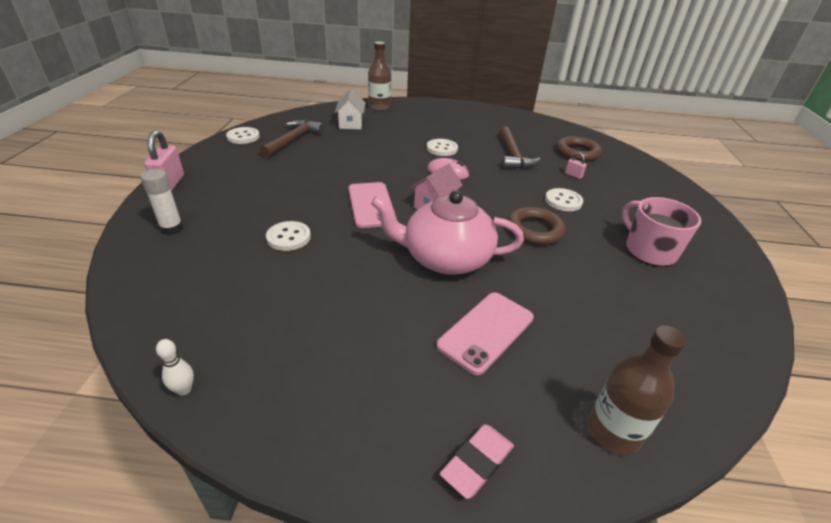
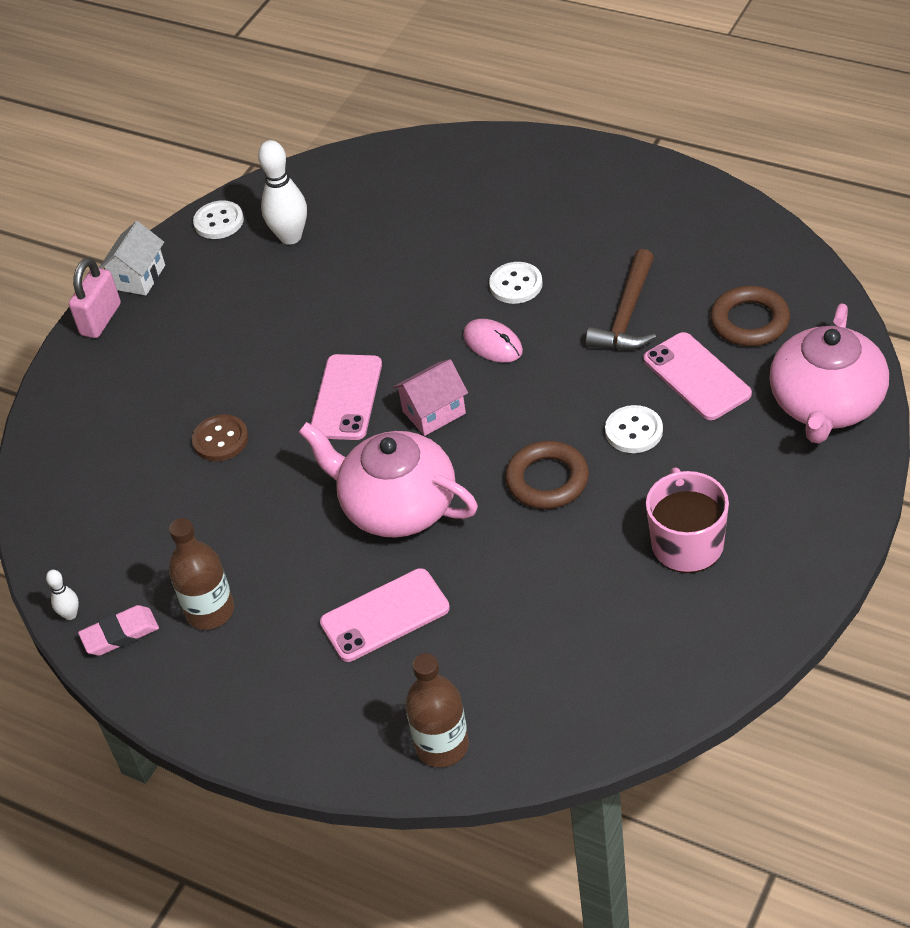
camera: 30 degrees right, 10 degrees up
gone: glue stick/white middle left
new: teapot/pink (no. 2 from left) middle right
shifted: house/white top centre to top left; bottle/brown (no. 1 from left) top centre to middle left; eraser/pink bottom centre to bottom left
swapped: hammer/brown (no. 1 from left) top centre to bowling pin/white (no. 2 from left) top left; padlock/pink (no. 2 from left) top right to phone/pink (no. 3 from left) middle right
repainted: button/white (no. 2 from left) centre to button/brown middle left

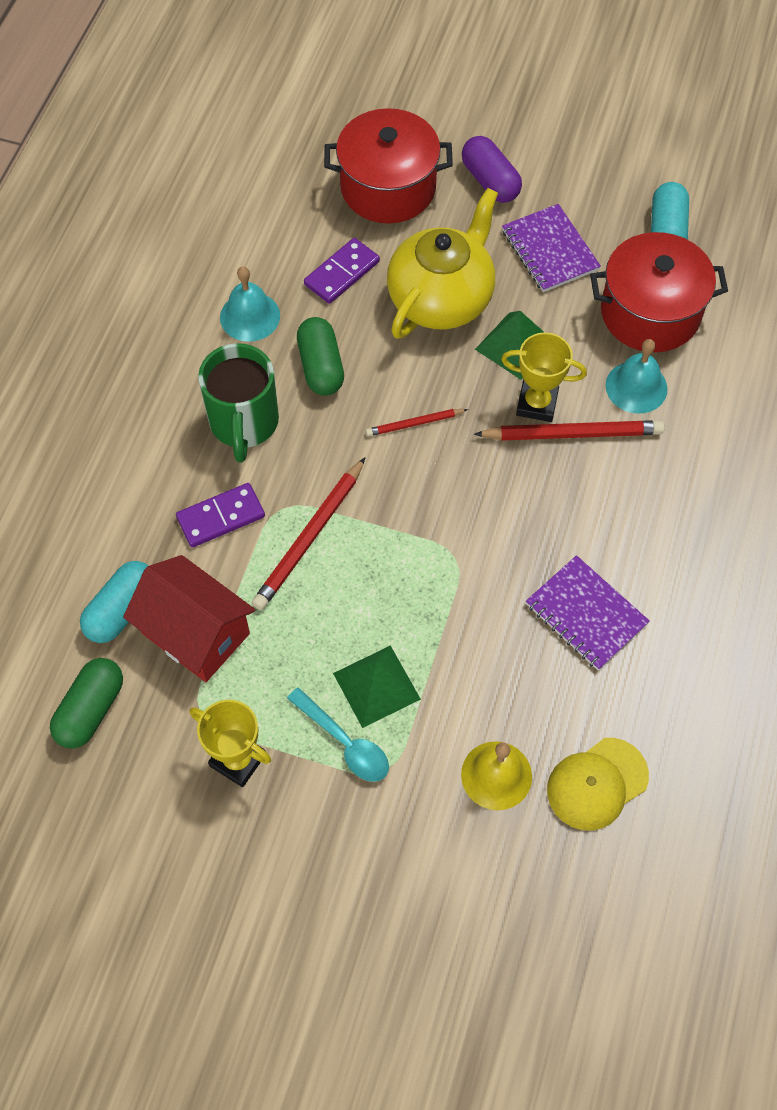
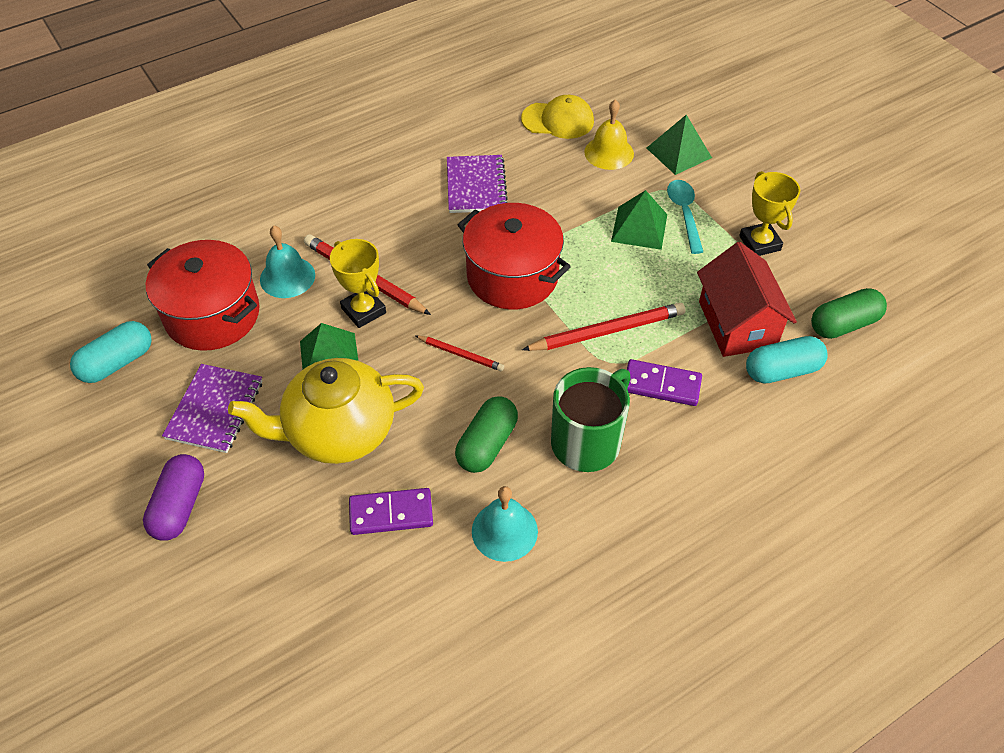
camera: 140 degrees left, 10 degrees down
new: pyramid/green (no. 3 from left) top right
shifted: pot/red (no. 1 from left in the first image) top centre to pot/red (no. 2 from left) centre

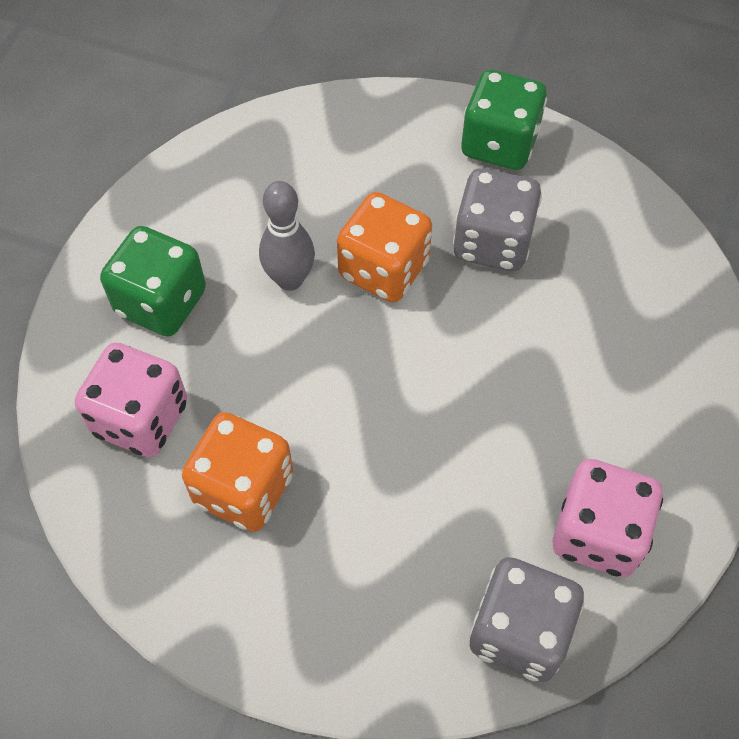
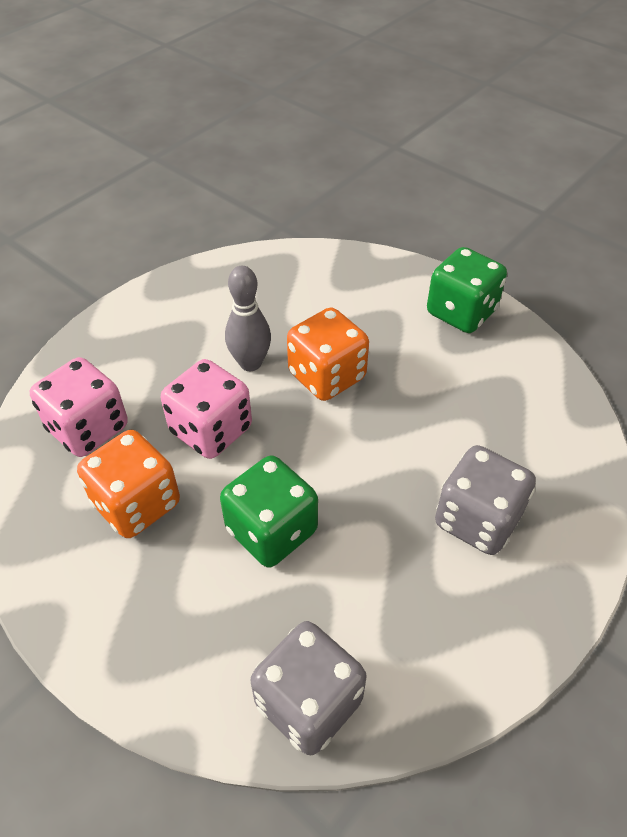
camera: 20 degrees right, 10 degrees down
shifted: dice/green (no. 1 from left) middle left to centre; dice/grey (no. 1 from left in the first image) top right to dice/grey (no. 2 from left) middle right; dice/pink (no. 2 from left) bottom right to middle left

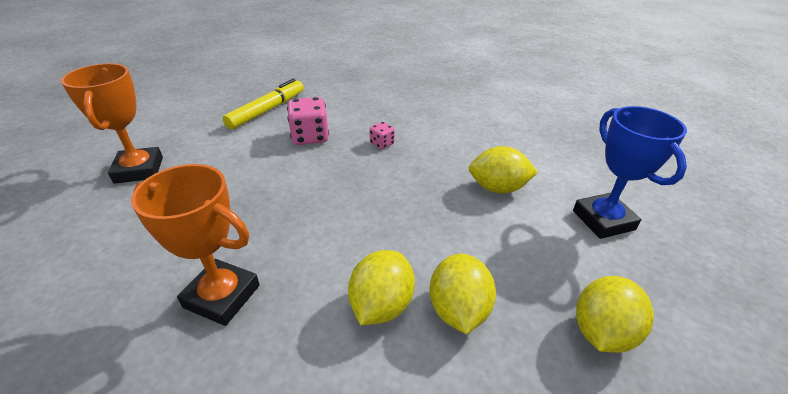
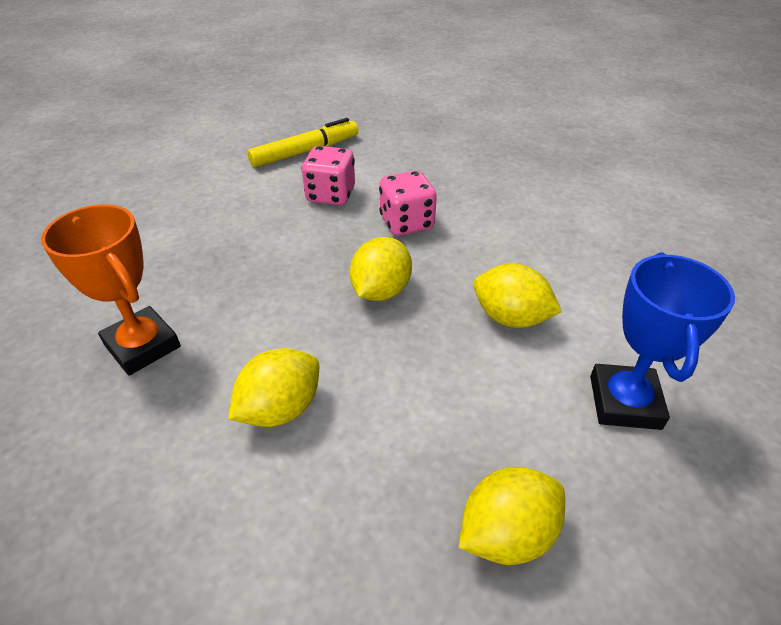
camera: 25 degrees right, 5 degrees up
gone: trophy/orange (no. 1 from left) top left
shifted: lemon/yellow (no. 2 from left) bottom centre to centre
scaled: dice/pink (no. 2 from left) centre = top centre x1.86

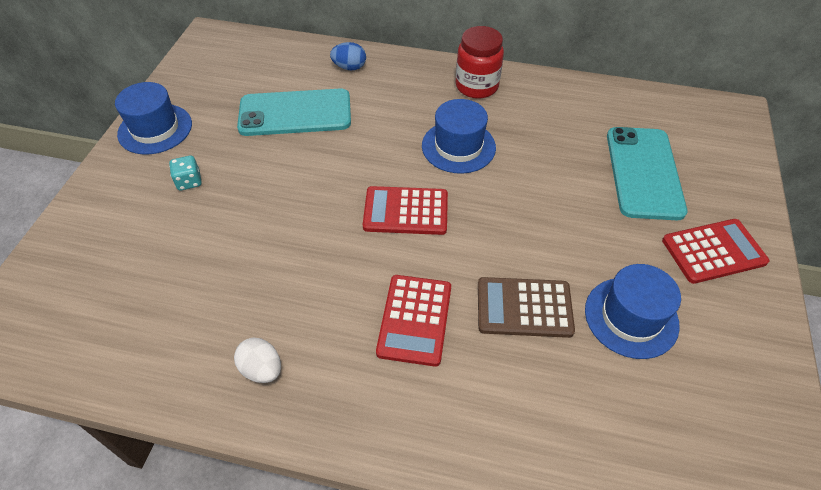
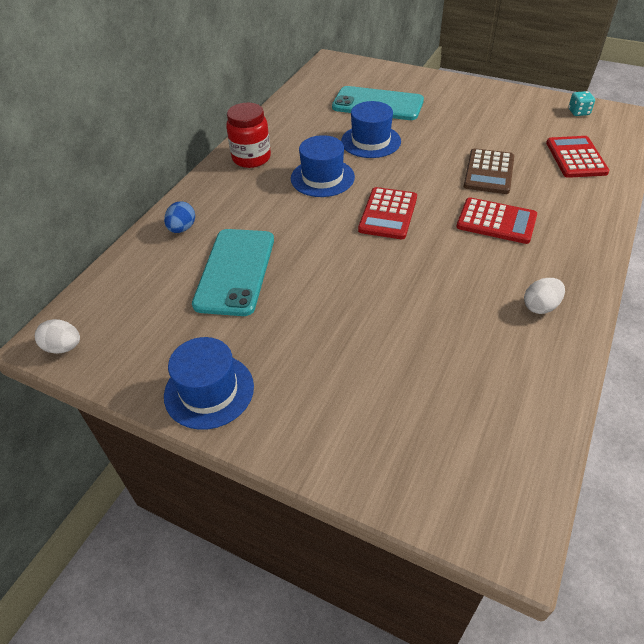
camera: 75 degrees left, 5 degrees down
new: egg/white (no. 1 from left) middle left
shifted: dice/turquoise middle left to top right; hat/blue (no. 3 from left) middle right to top centre; calculator/red (no. 3 from left) middle right to top right

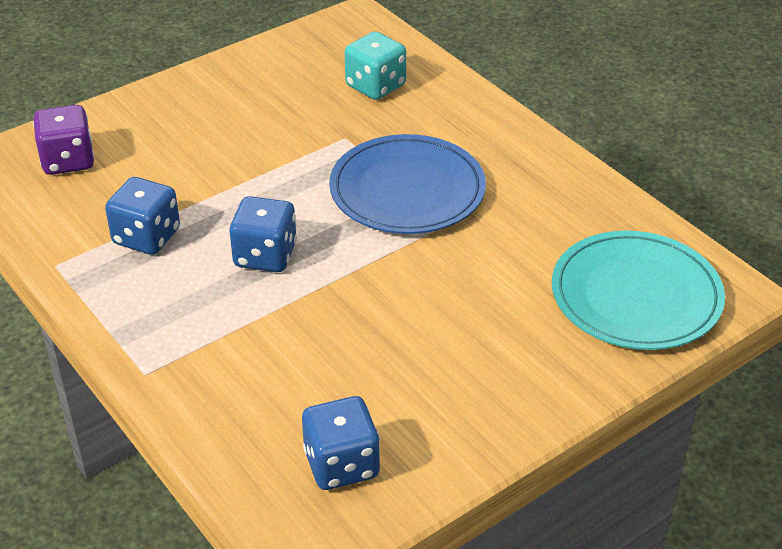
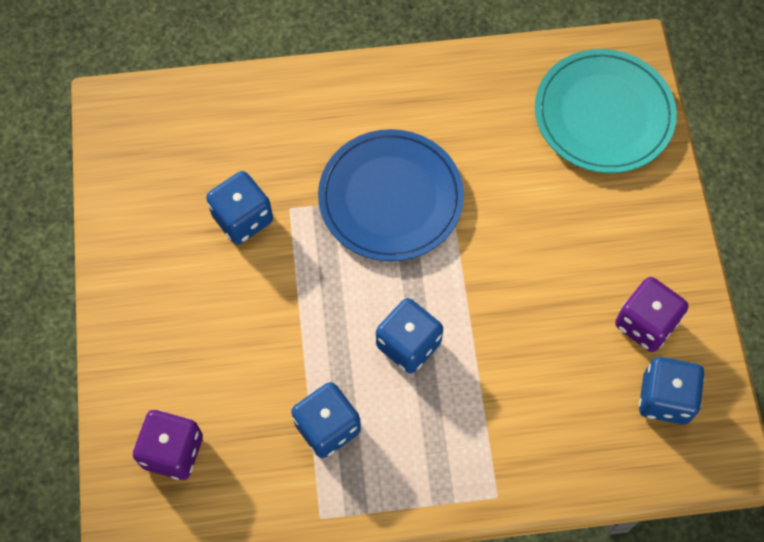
camera: 60 degrees left, 25 degrees up
gone: dice/turquoise top centre
new: dice/blue (no. 1 from left) middle left; dice/purple (no. 2 from left) middle right

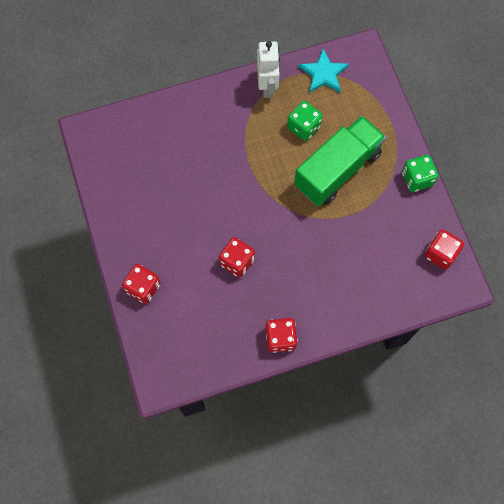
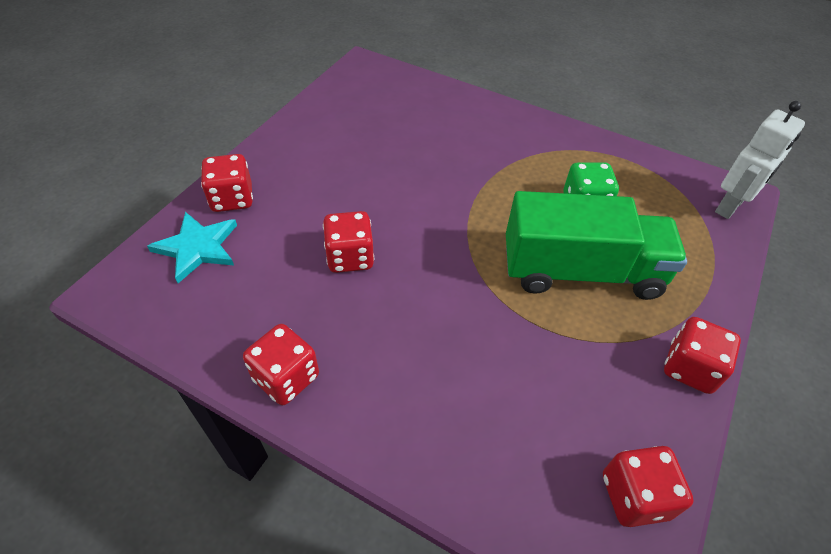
camera: 45 degrees right, 20 degrees down
shifted: robot/white top centre to top right; star/turquoise top centre to middle left
repainted: dice/green (no. 2 from left) middle right to dice/red (no. 5 from left) middle right

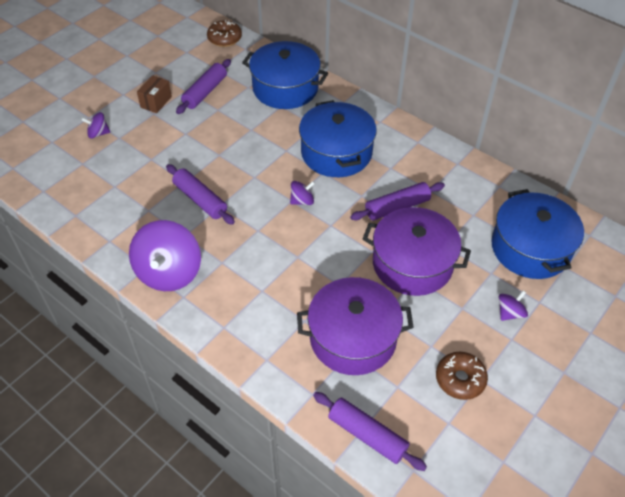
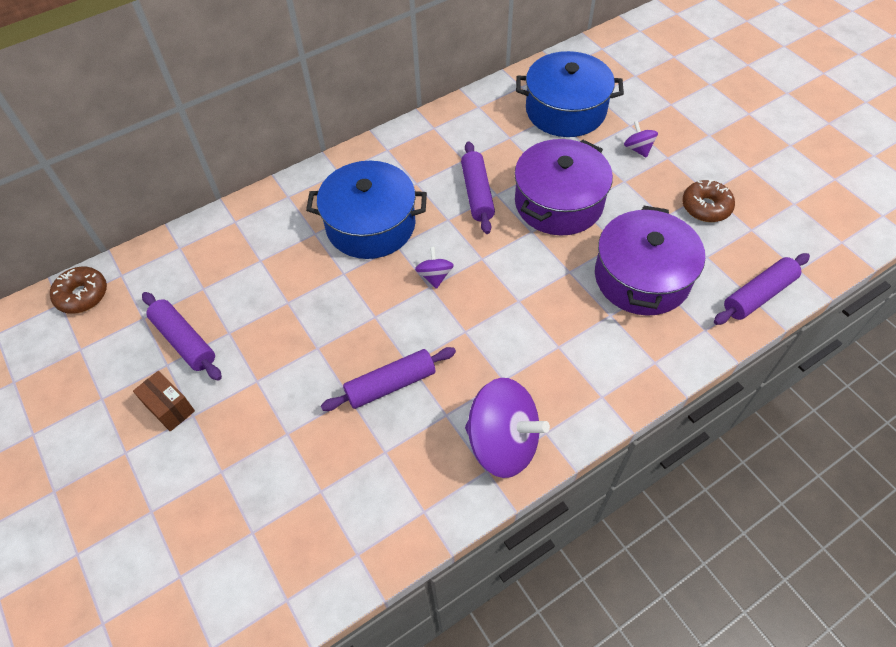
camera: 70 degrees left, 5 degrees up
gone: spinning top/purple (no. 1 from left) top left; pot/blue (no. 1 from left) top centre

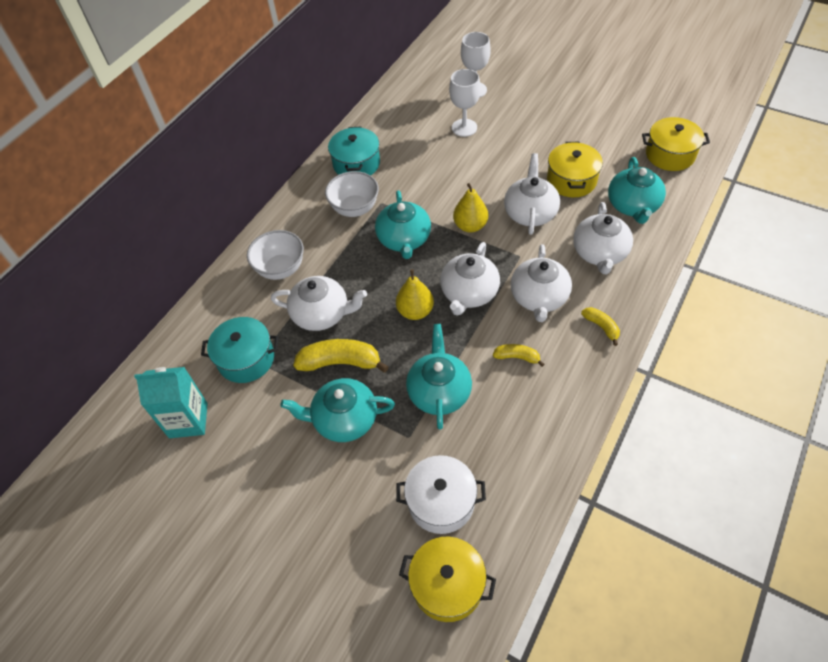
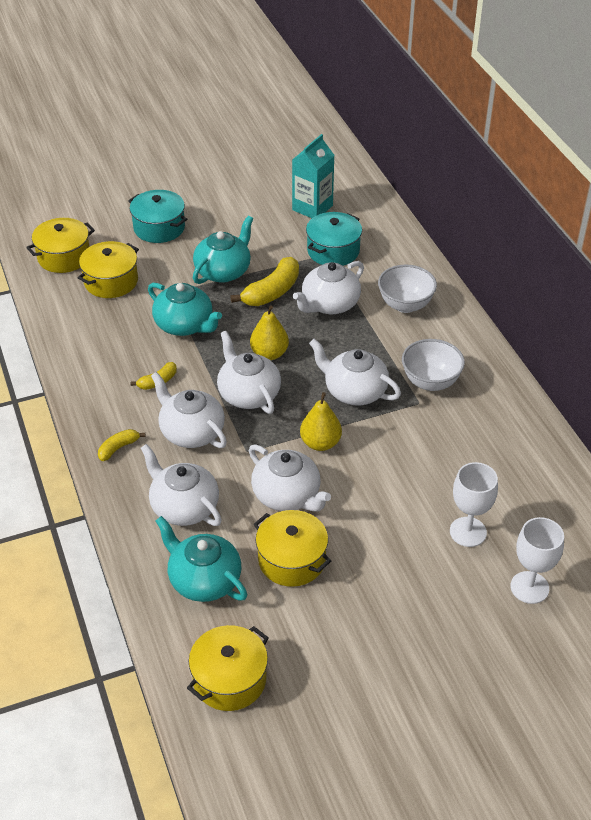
camera: 125 degrees right, 10 degrees down
shifted: pot/turquoise (no. 2 from left in the first image) top centre to pot/turquoise (no. 1 from left) top left
repainted: teapot/turquoise (no. 2 from left) centre to teapot/white (no. 6 from left) centre; pot/white bottom centre to pot/yellow (no. 2 from left) top left
rotated: banana/yellow (no. 3 from left in the first image) middle right = middle left 135 degrees clockwise

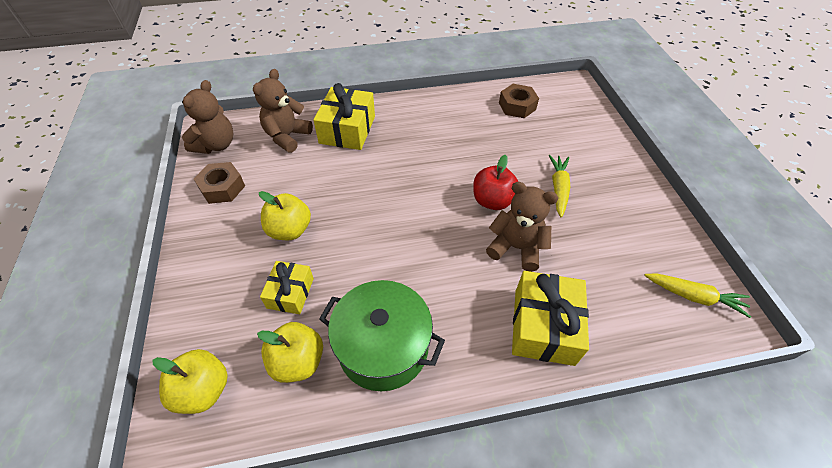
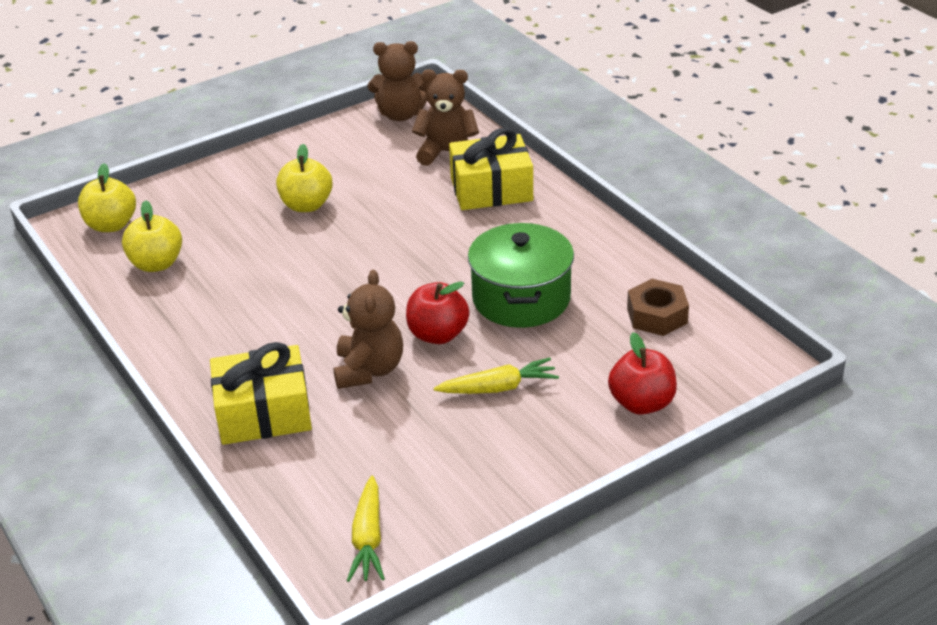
camera: 70 degrees right, 15 degrees down
gone: nut/brown (no. 1 from left) middle left; gift/yellow (no. 1 from left) centre
new: apple/red (no. 2 from left) middle right
shifted: pot/green bottom centre to centre

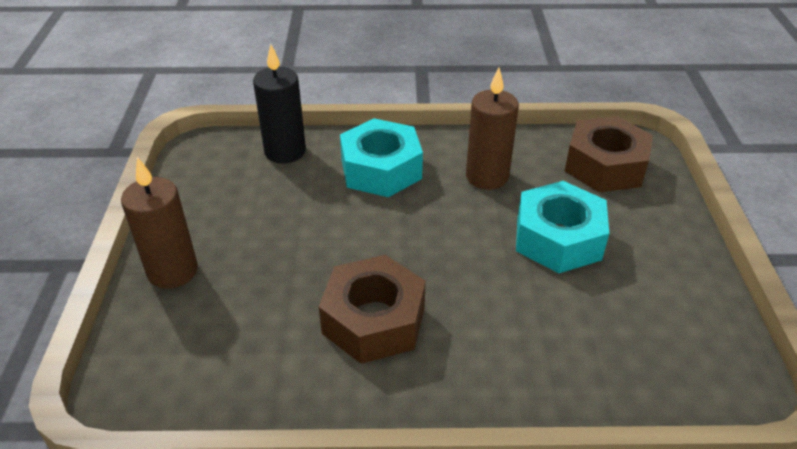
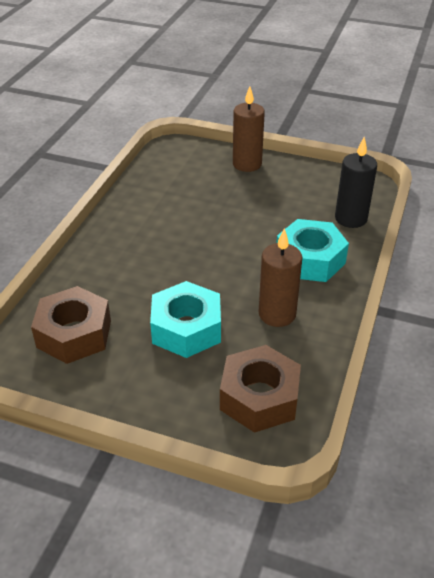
camera: 110 degrees right, 0 degrees up
shifted: nut/brown (no. 1 from left) bottom centre to middle left

